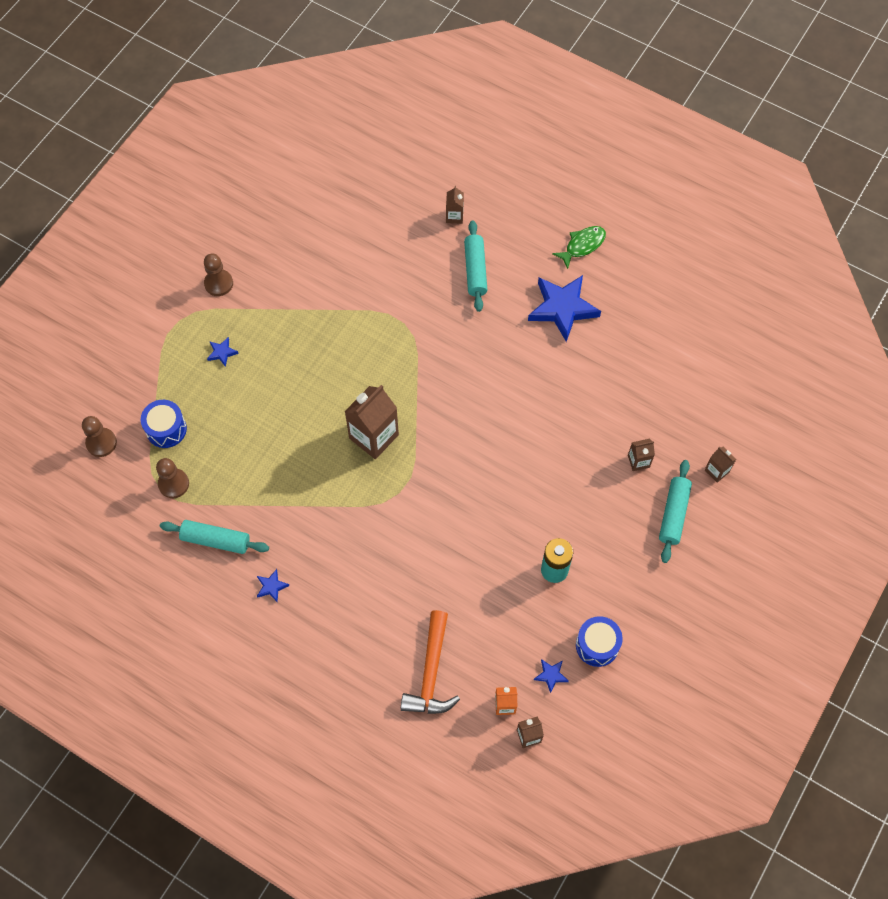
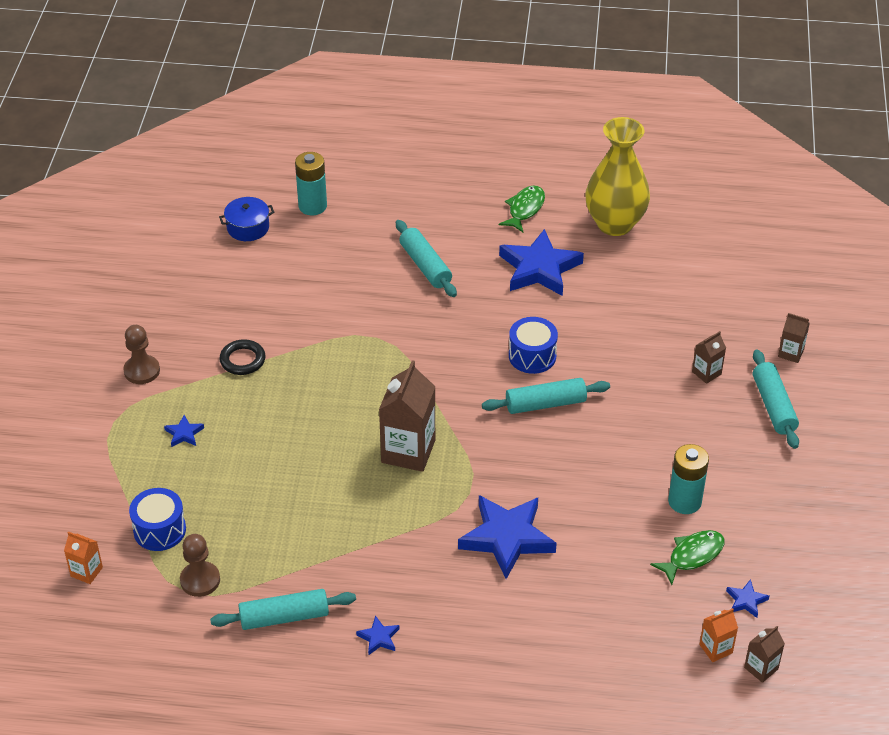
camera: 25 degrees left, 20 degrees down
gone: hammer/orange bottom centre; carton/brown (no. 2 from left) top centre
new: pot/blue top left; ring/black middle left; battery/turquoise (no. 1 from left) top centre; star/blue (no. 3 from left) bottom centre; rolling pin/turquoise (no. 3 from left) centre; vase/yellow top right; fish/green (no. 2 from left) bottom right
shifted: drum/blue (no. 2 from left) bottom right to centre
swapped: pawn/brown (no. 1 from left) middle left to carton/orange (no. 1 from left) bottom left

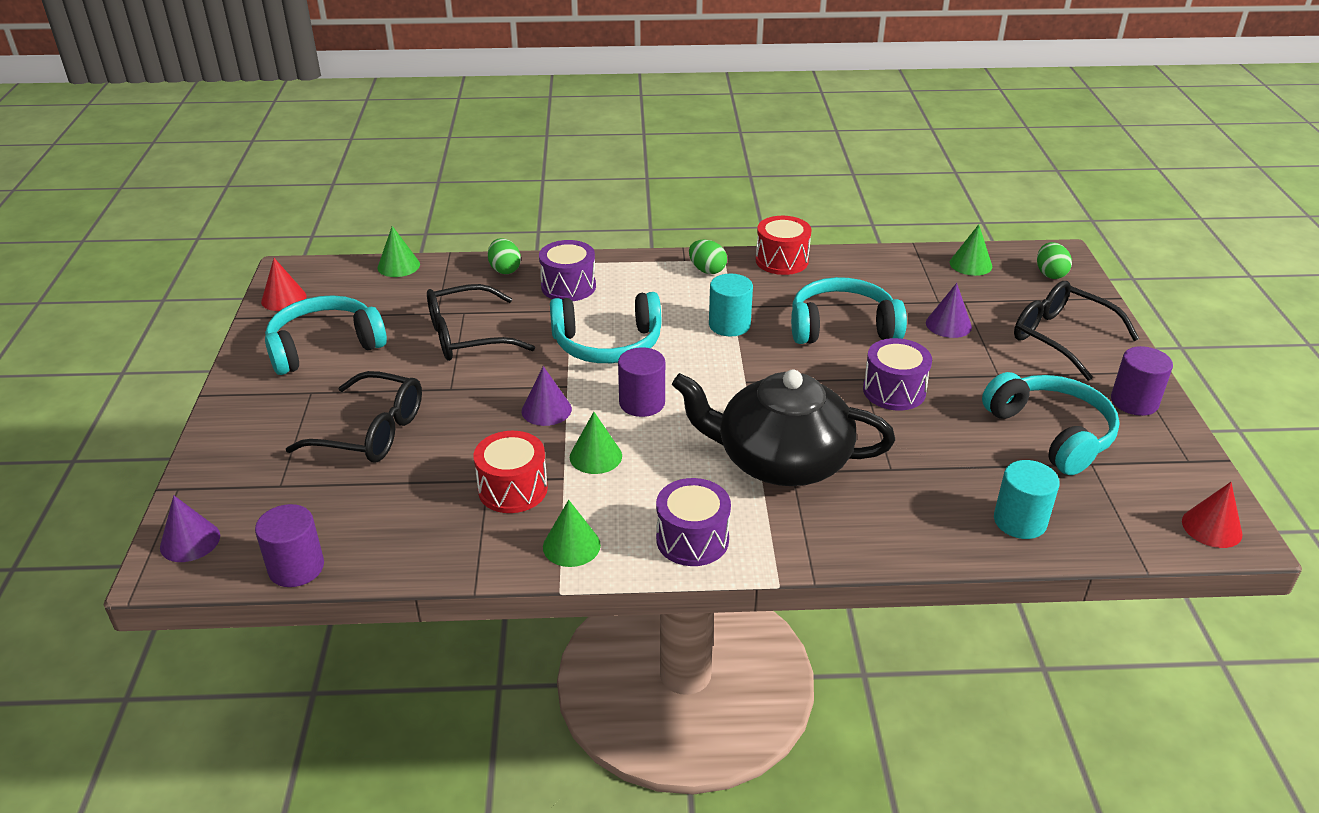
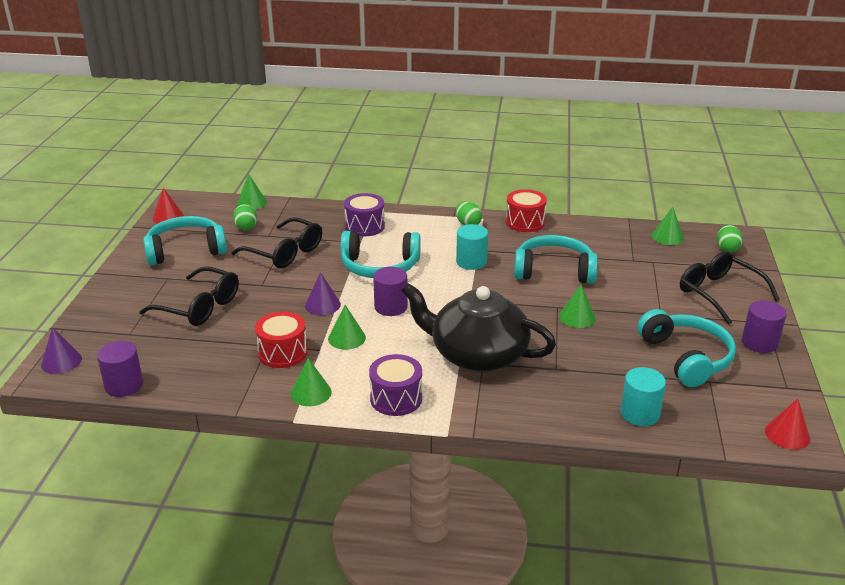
camera: 10 degrees right, 5 degrees down
gone: cone/purple (no. 3 from left) middle right
shifted: egg/green (no. 1 from left) top centre to middle left
swapped: drum/purple (no. 3 from left) middle right to cone/green (no. 4 from left) middle right
rotated: glasses/black (no. 2 from left) centre = middle left 135 degrees counterclockwise

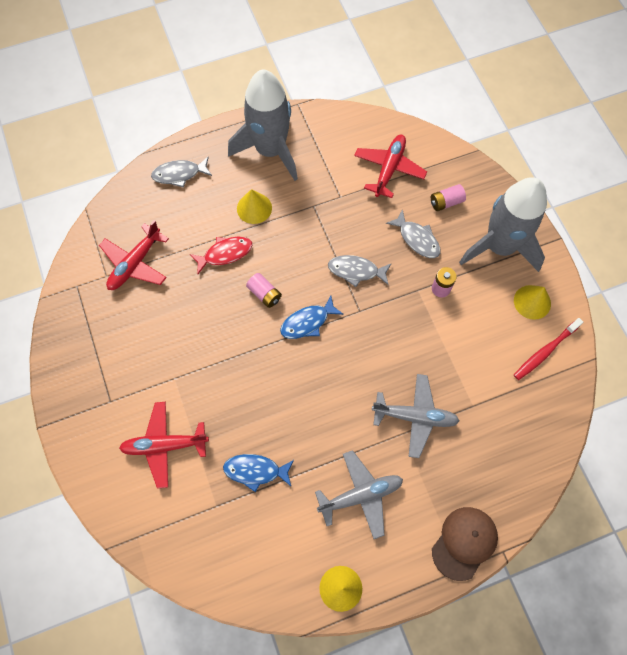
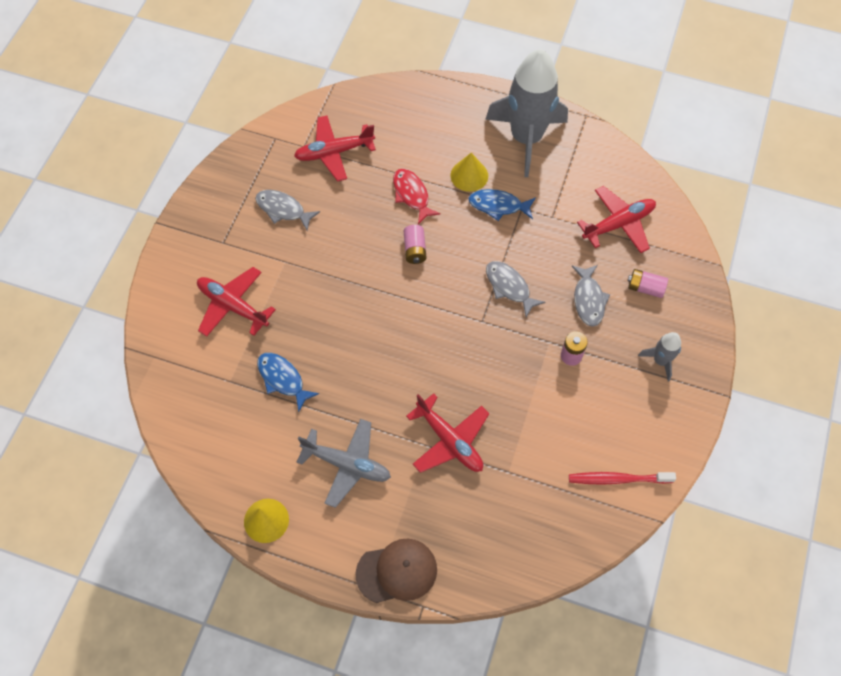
camera: 40 degrees right, 5 degrees down
gone: cone/yellow (no. 3 from left) middle right
shifted: fish/grey (no. 1 from left) top left to top centre; fish/blue (no. 2 from left) centre to top centre
repainted: plane/grey (no. 2 from left) centre to plane/red (no. 3 from left) centre
rotated: fish/red centre = top centre 135 degrees counterclockwise
scaled: rocket/grey (no. 2 from left) middle right = middle right x0.44

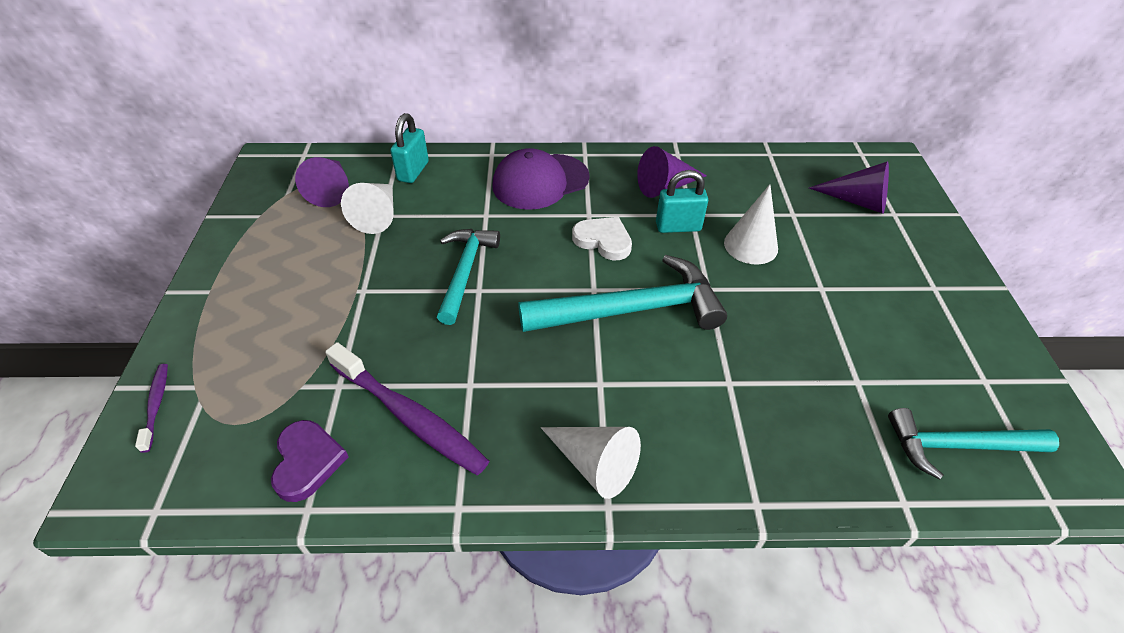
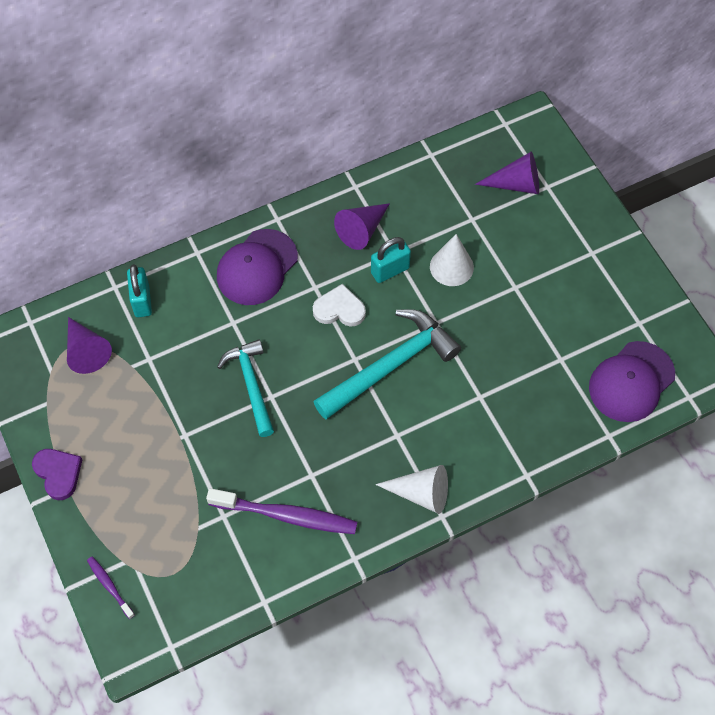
camera: 25 degrees left, 15 degrees up
gone: cone/white (no. 1 from left) top left
shifted: heart/purple bottom left to middle left
swapped: hammer/turquoise (no. 3 from left) bottom right to cap/purple (no. 2 from left) middle right

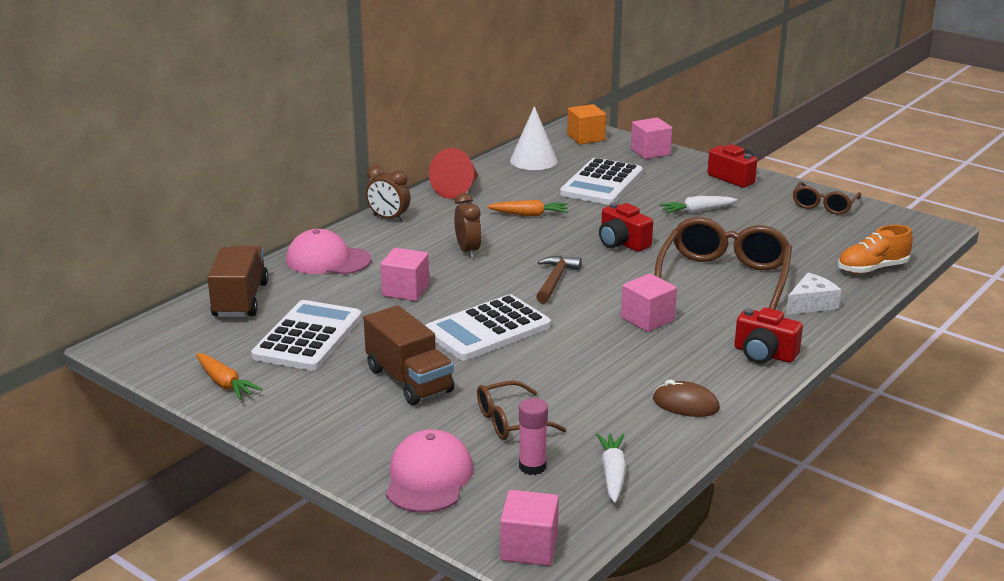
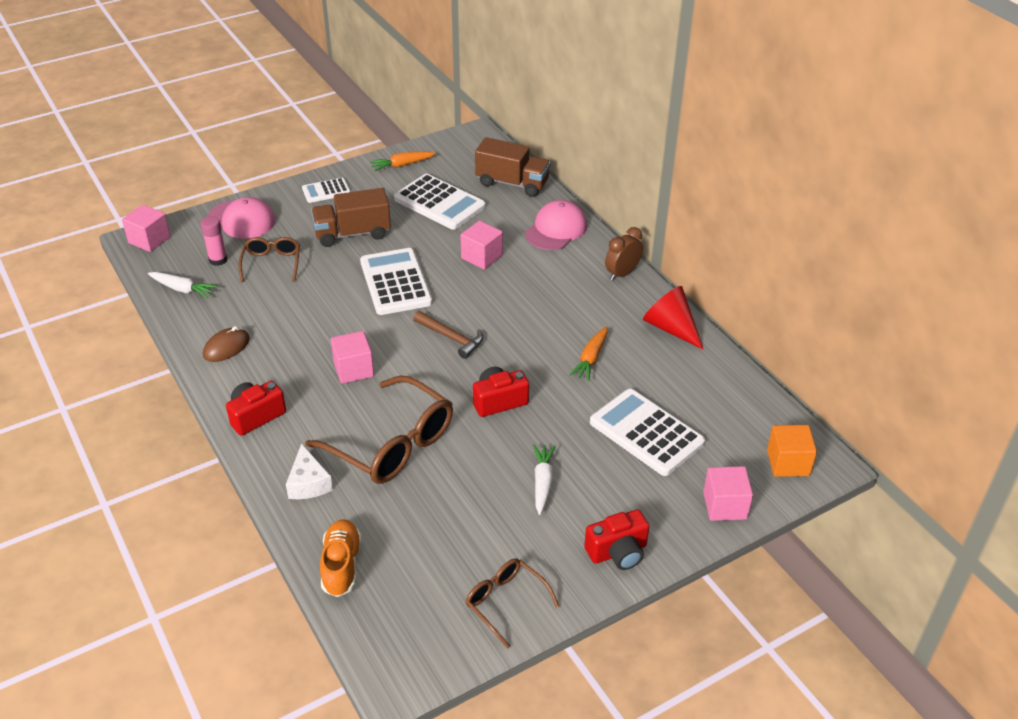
camera: 110 degrees right, 15 degrees up
gone: clock/brown (no. 2 from left) centre; cone/white top centre
new: calculator/white (no. 1 from left) top left

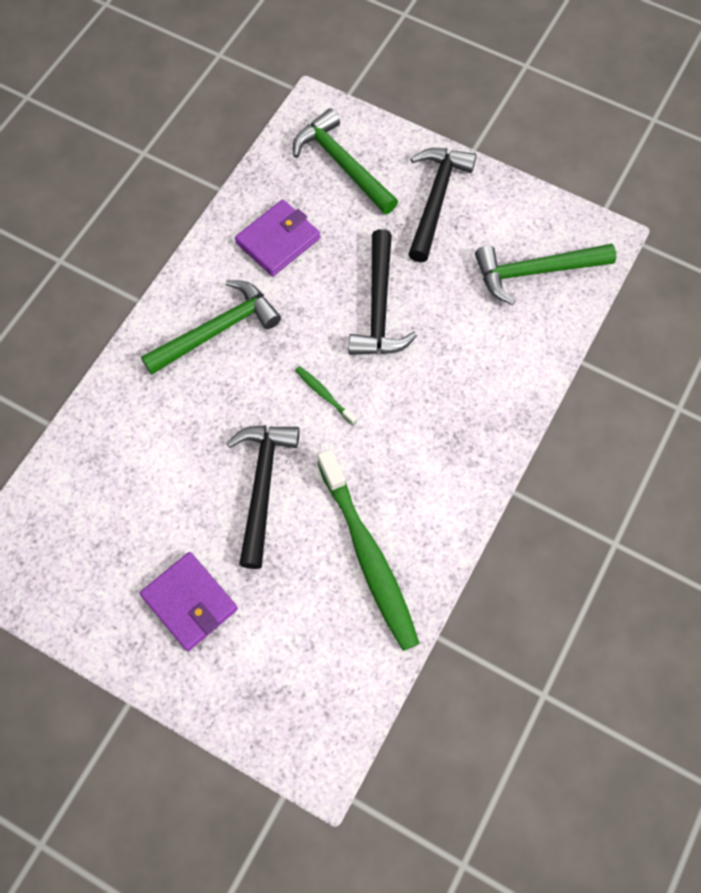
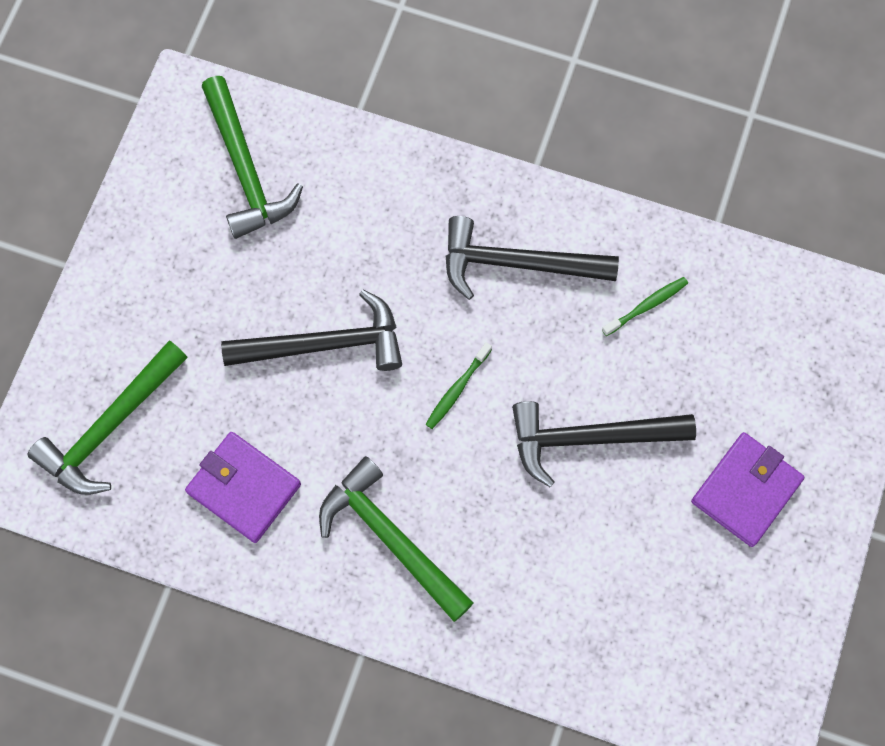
camera: 100 degrees left, 5 degrees up
shifted: hammer/black (no. 3 from left in the first image) top centre to hammer/black (no. 2 from left) centre
scaled: toothbrush/green (no. 2 from left) centre = middle right x0.42

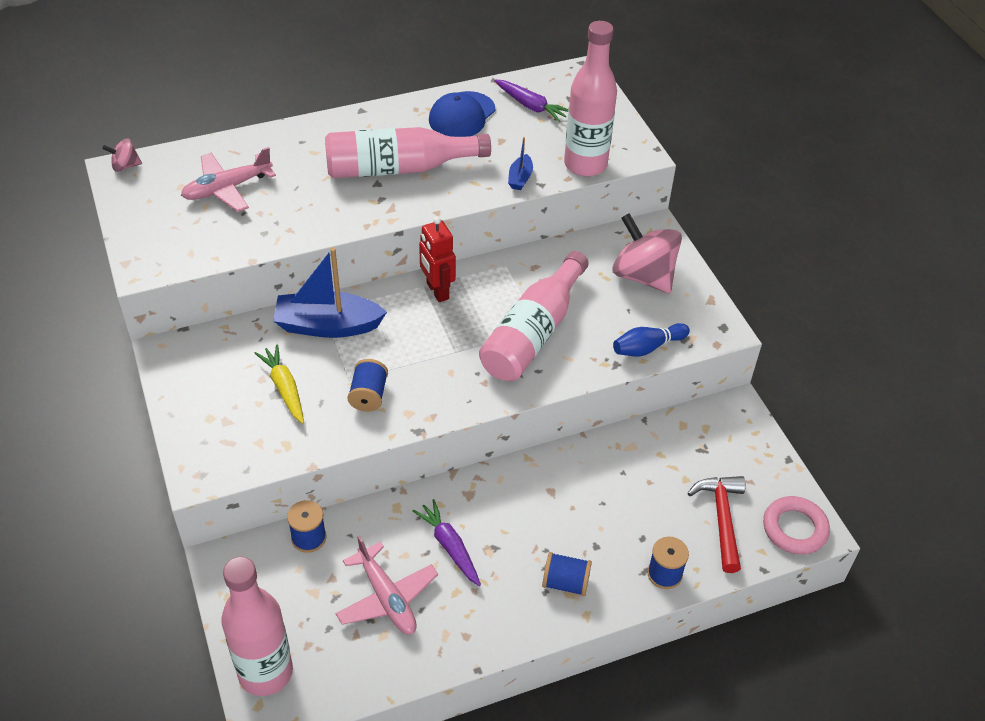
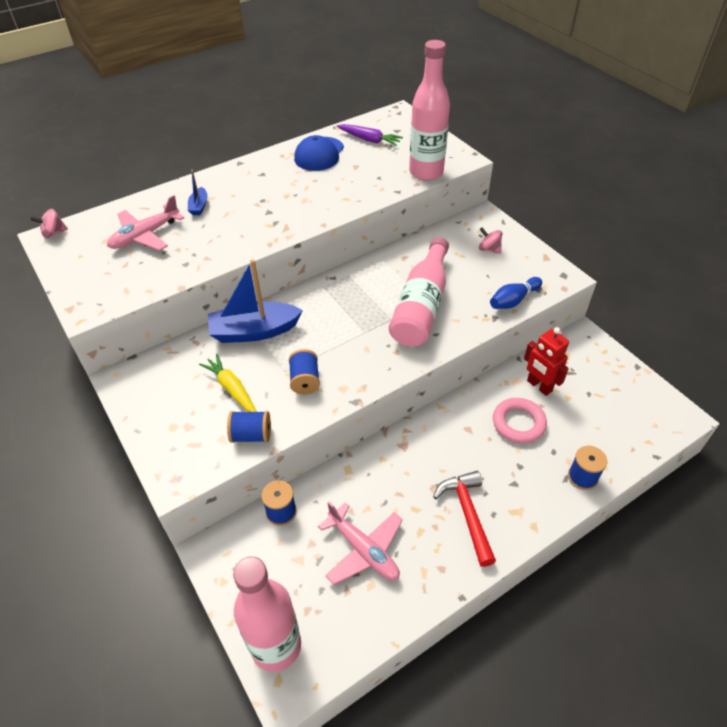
camera: 10 degrees left, 0 degrees up
gone: bottle/pink (no. 2 from left) top centre; carrot/purple (no. 1 from left) bottom centre
shifted: robot/red centre to middle right; boat/blue (no. 2 from left in the first image) top centre to boat/blue (no. 1 from left) top left; spool/blue (no. 3 from left in the first image) bottom centre to spool/blue (no. 1 from left) centre; hammer/red bottom right to bottom centre; ring/pink bottom right to middle right
scaled: spinning top/pink (no. 2 from left) centre = top right x0.46

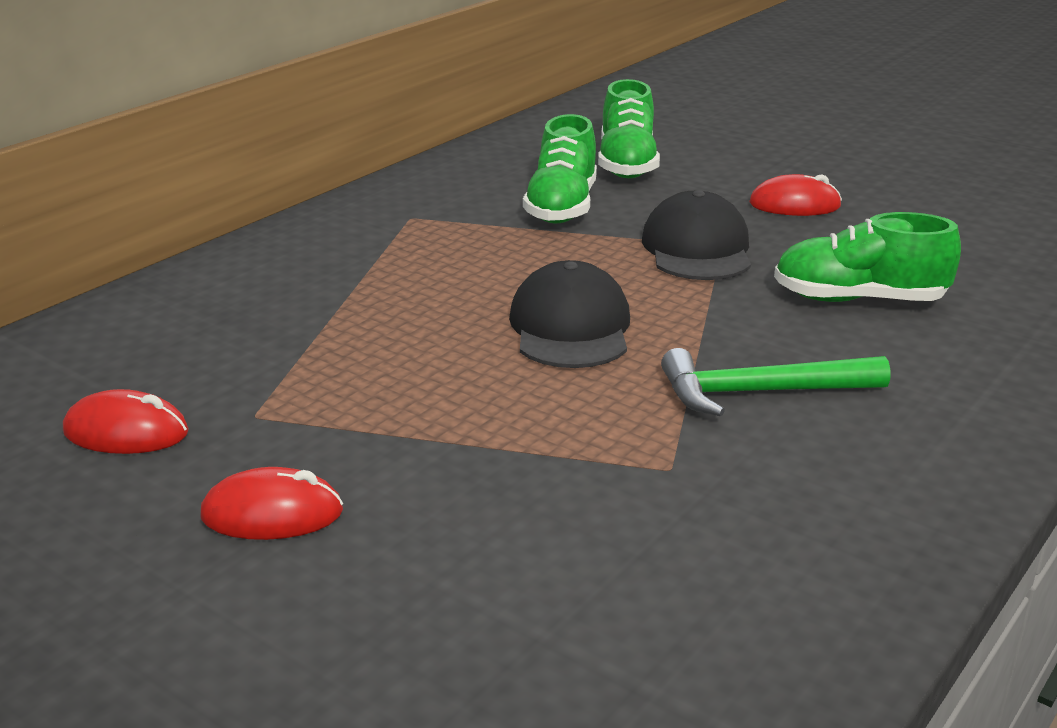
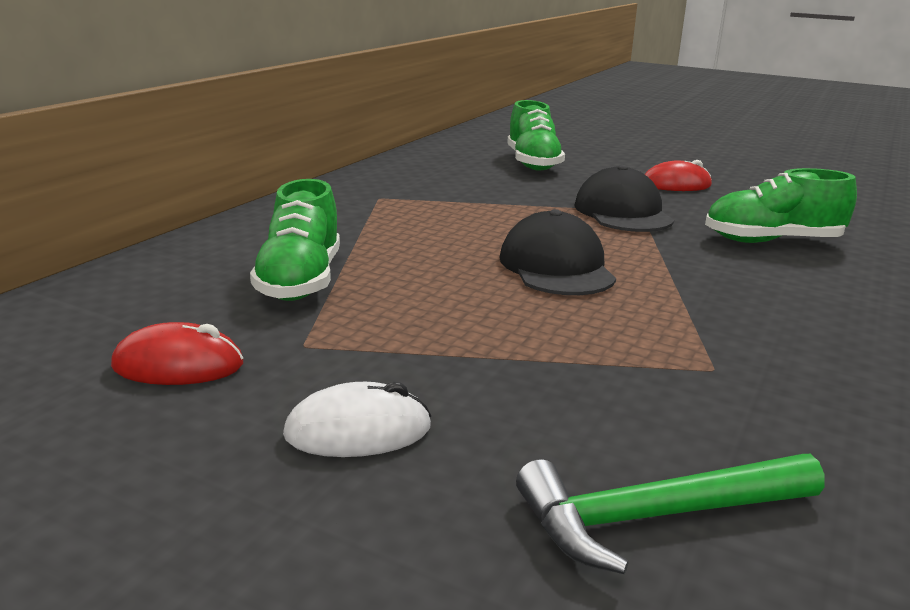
camera: 10 degrees left, 5 degrees down
shifted: shoe/green (no. 1 from left) top centre to middle left; hammer/green middle right to bottom right
repainted: mouse/red (no. 2 from left) bottom left to mouse/white bottom centre

